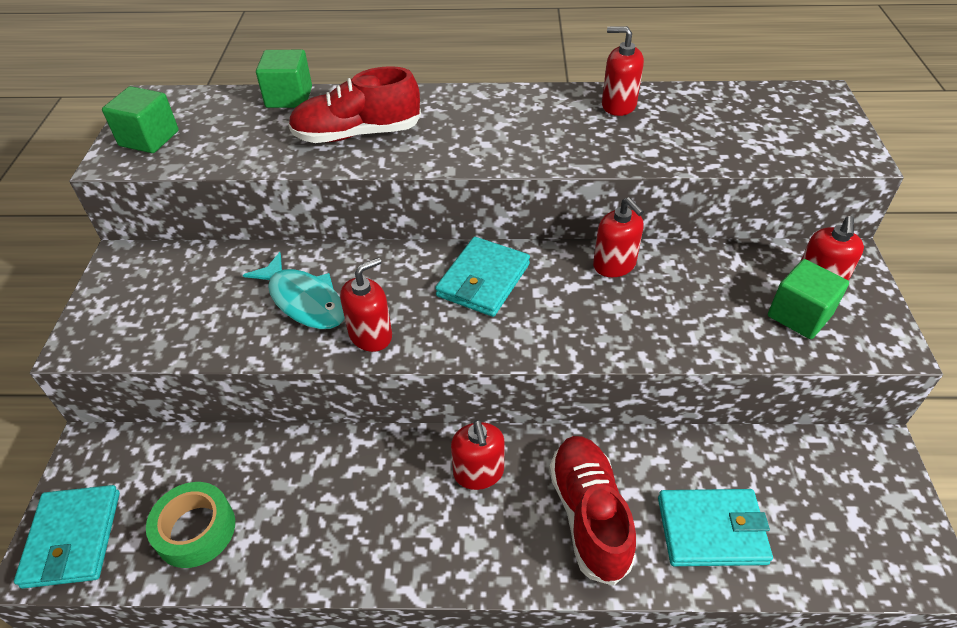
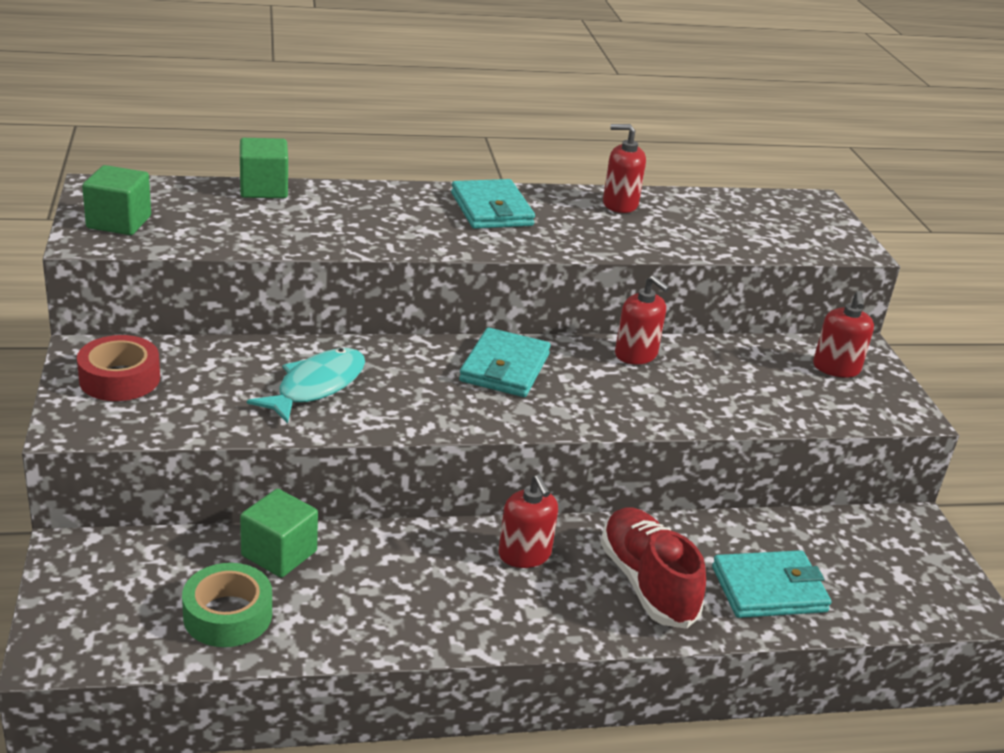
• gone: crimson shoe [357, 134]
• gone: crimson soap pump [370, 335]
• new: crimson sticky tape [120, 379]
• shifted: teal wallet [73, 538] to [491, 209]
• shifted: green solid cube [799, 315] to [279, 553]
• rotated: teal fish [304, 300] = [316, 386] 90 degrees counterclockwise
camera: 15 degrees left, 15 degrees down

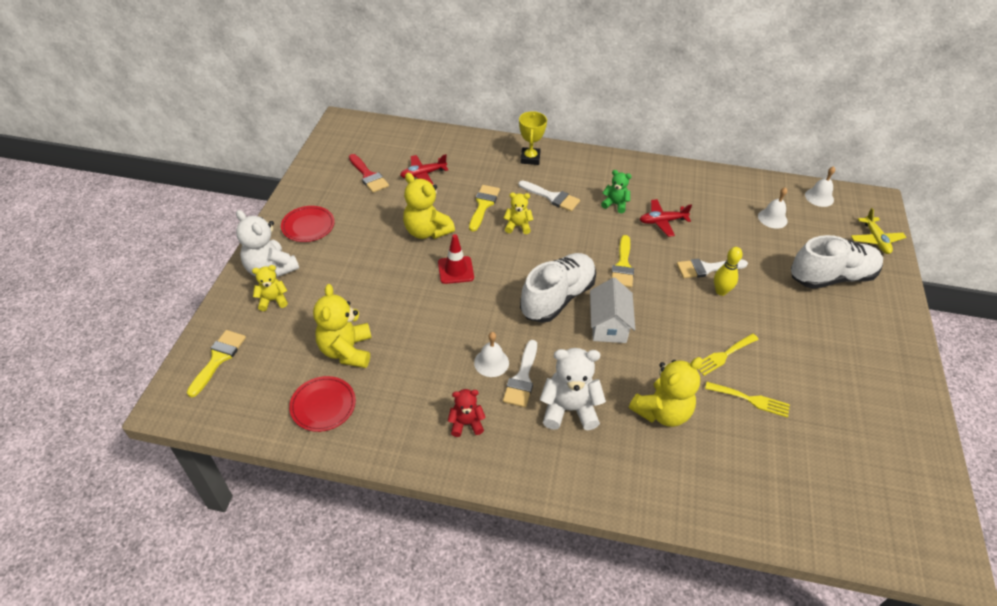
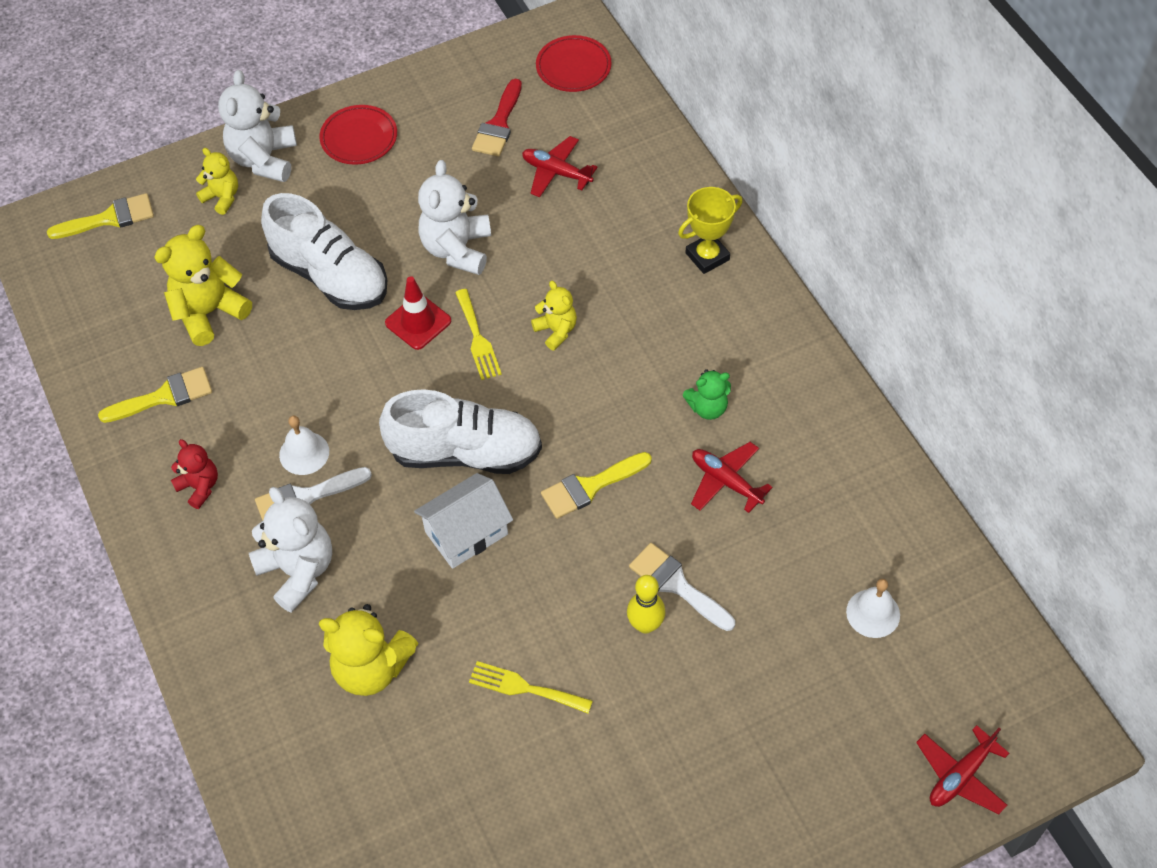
• gone: pure white brush [552, 197]
• gone: pure white school bell [819, 197]
• shifted: crimson dinner plate [323, 405] to [573, 67]
• shifted: golden brush [483, 205] to [164, 396]
• shifted: golden dinner fork [751, 400] to [477, 338]
• shifted: pure white shoe [831, 277] to [330, 276]
• repainted: golden teddy bear [427, 231] to pure white teddy bear [457, 249]
• repainted: golden aeroplane [875, 240] to crimson aeroplane [960, 775]
• rotated: green teddy bear [615, 204] = [707, 407] 90 degrees clockwise
camera: 55 degrees right, 10 degrees up

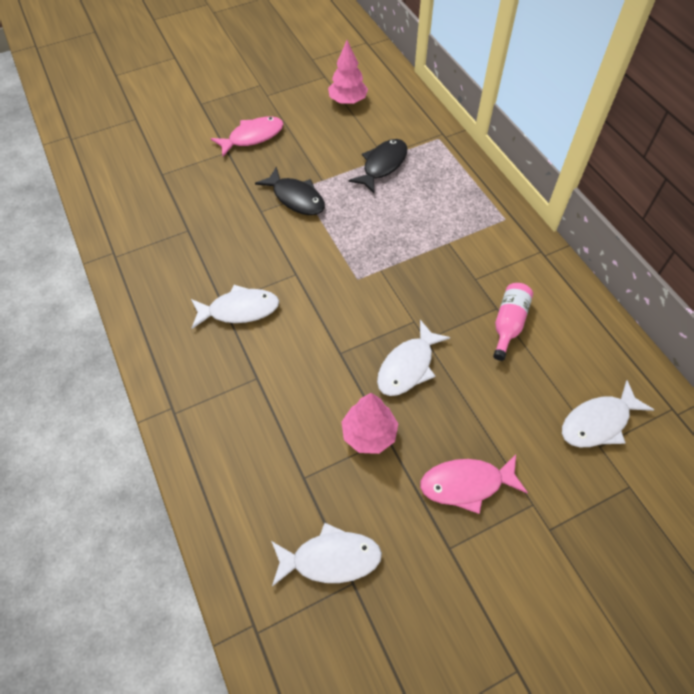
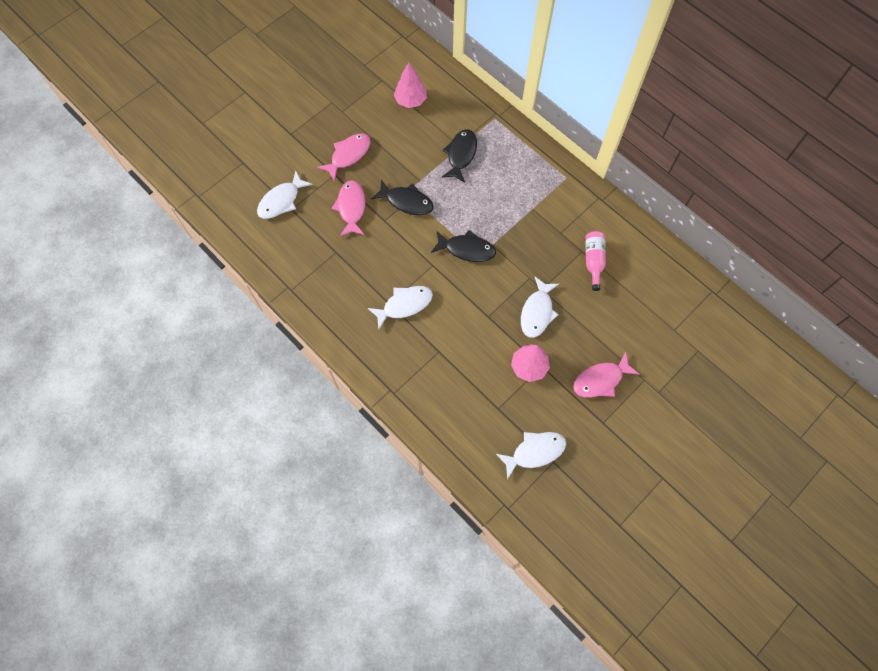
• new: rose-pink fish [351, 208]
• new: jet-black fish [466, 249]
• shifted: pure white fish [598, 422] to [281, 201]
camera: 20 degrees left, 10 degrees up

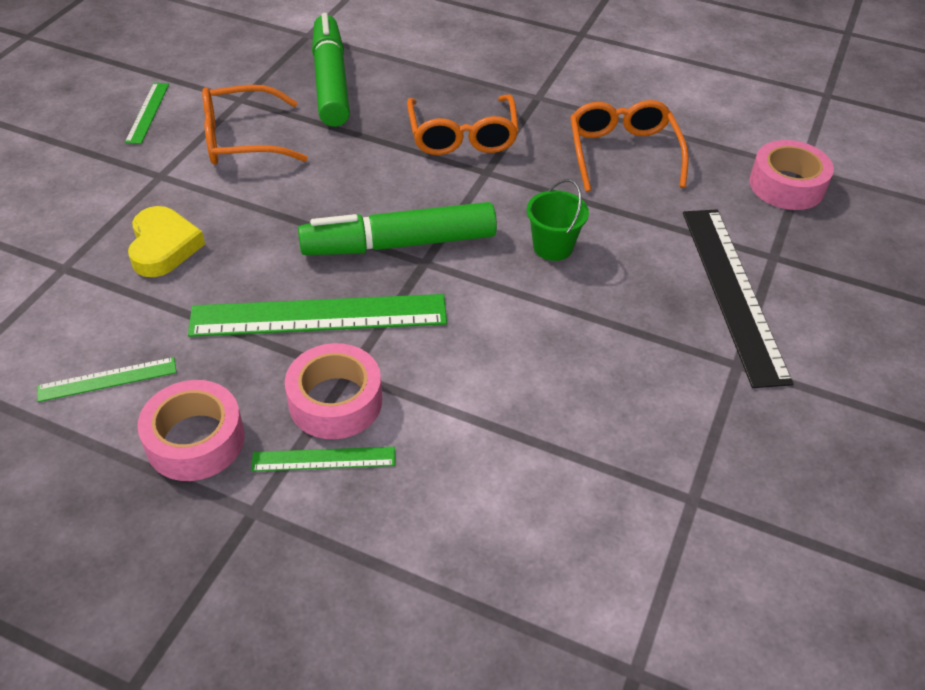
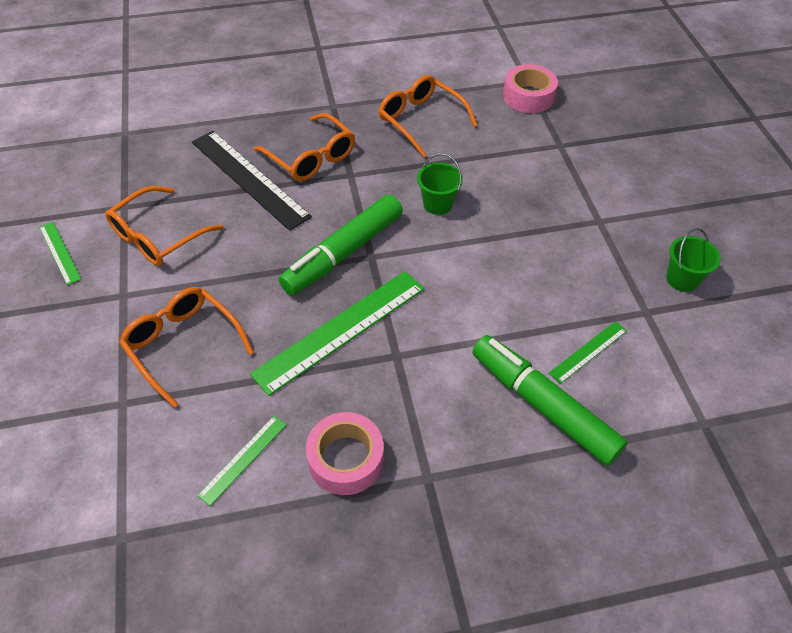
• gone: rose-pink sticky tape [335, 401]
• new: green pail [682, 279]
• shifted: green straightedge [324, 459] to [588, 351]
• shifted: green felt pen [331, 81] to [543, 405]
• shifted: jet-black straightedge [732, 292] to [249, 178]
• swapped: golden heart [163, 247] to orange spectacles [183, 345]
camera: 35 degrees left, 5 degrees up

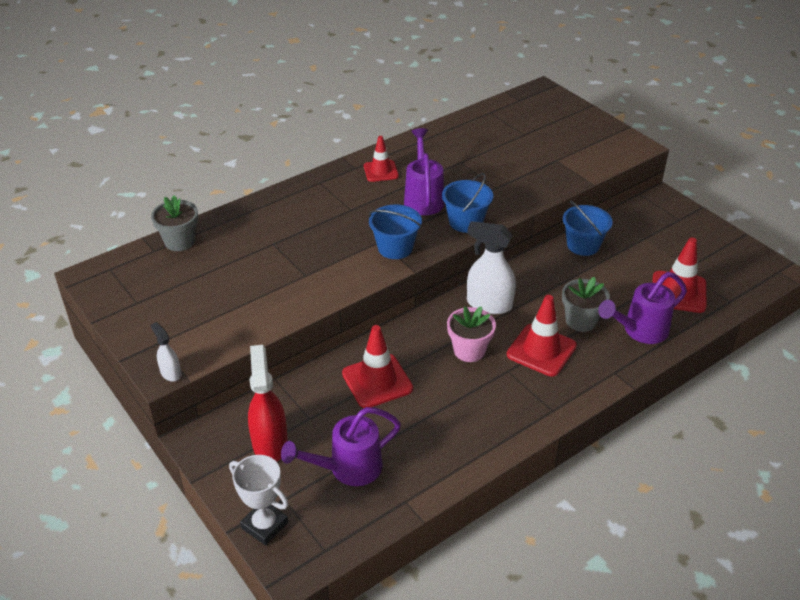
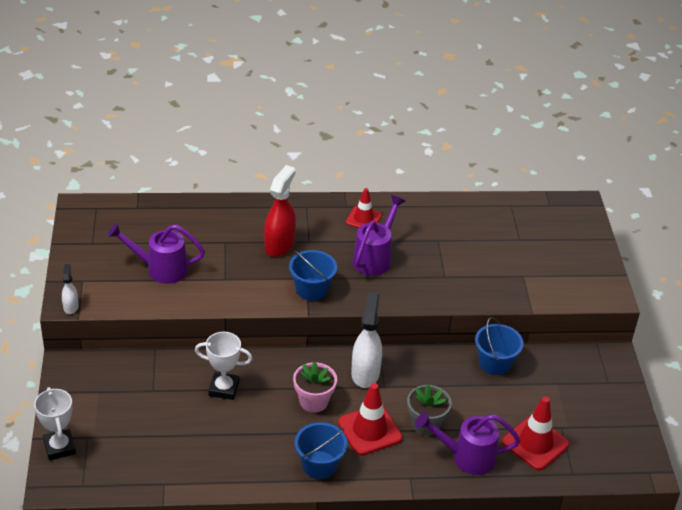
• gone: gray plant pot [180, 241]
• shifted: crimson spray cleaner [270, 443] to [279, 245]
• shifted: purple sprinkling can [348, 469] to [160, 269]
• shifted: royal blue pail [466, 222] to [319, 465]
• swapped: crimson traffic cone [377, 381] to pure white prize cup [224, 388]
• rotated: pure white spray cleaner [489, 304] = [365, 373] 45 degrees clockwise
camera: 30 degrees right, 0 degrees up

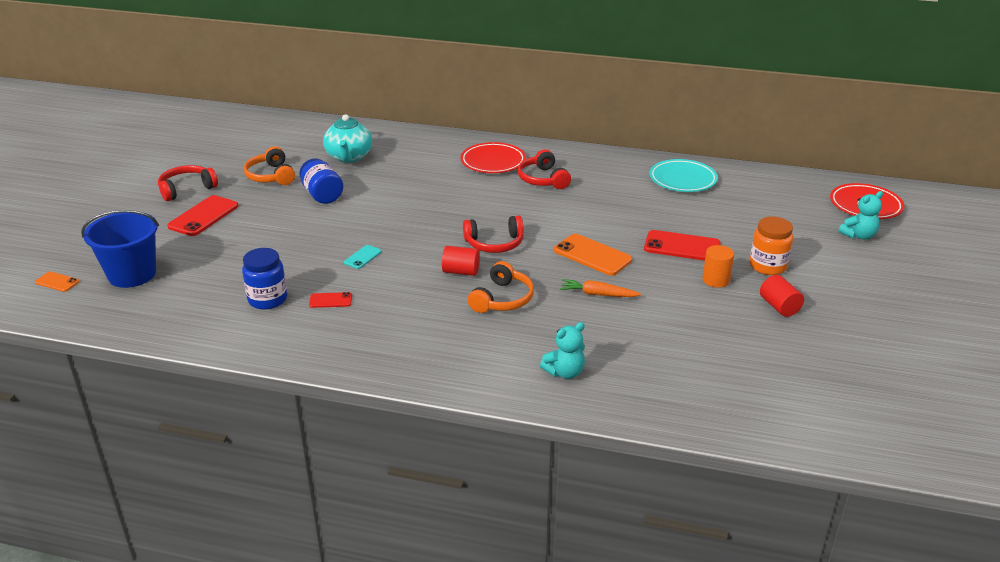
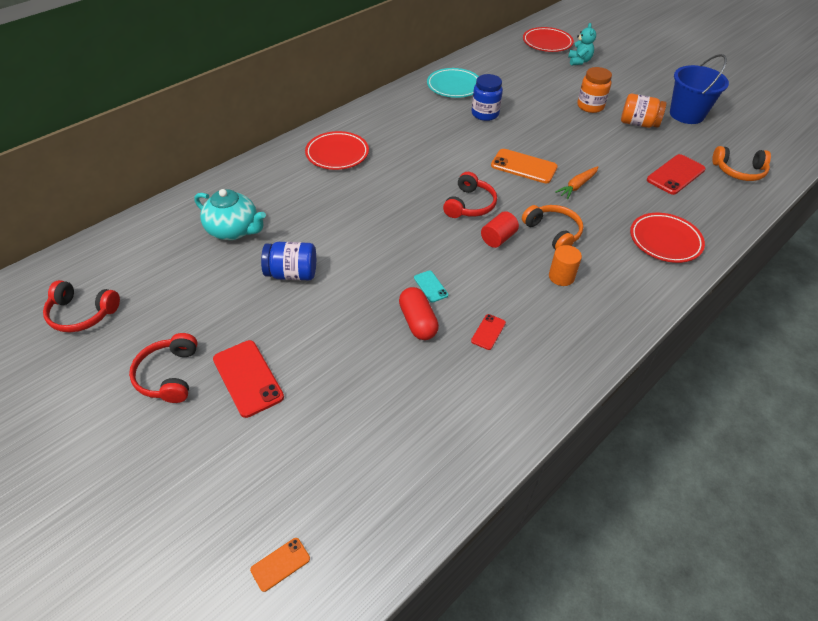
• new: crimson capsule [418, 322]
• shifted: royal blue pail [132, 274] to [686, 114]
• shifted: royal blue jar [267, 299] to [485, 114]
• shifted: orange headphones [270, 176] to [739, 171]
• shifted: crimson headphones [542, 179] to [82, 314]
• shifted: crimson phone [682, 246] to [675, 175]
• shifted: orange cylinder [716, 280] to [561, 277]
• swapped: teal teddy bear [565, 372] to crimson dinner plate [665, 241]
• swapped: crimson cylinder [779, 307] to orange jar [638, 123]
• rotated: orange phone [592, 255] = [523, 166] 45 degrees clockwise
camera: 60 degrees left, 15 degrees up

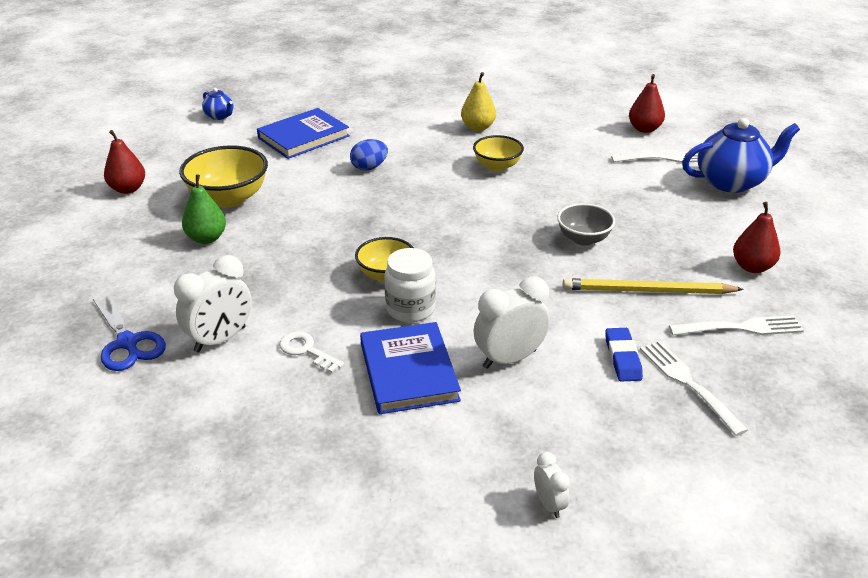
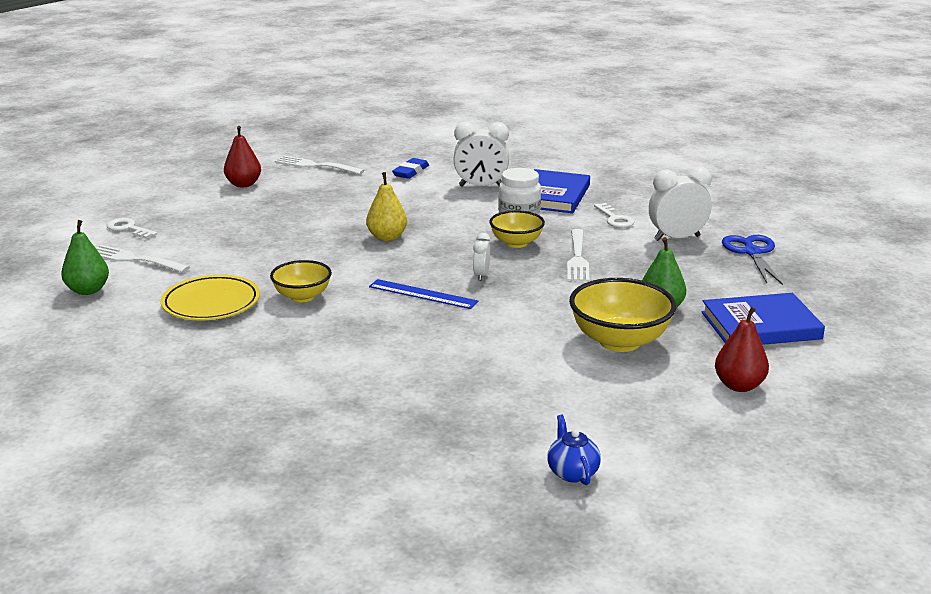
• gone: royal blue toy egg [369, 167]
• gone: gray serving bowl [583, 239]
• gone: golden pencil [647, 291]
• new: golden dinner plate [211, 303]
• new: royal blue straightedge [423, 294]
• shifted: royal blue hardback [303, 137] to [760, 325]
• shifted: golden toy pear [478, 127] to [387, 237]
• shifted: pure white alarm clock [549, 504] to [481, 275]
• shifted: pure white dinner fork [688, 383] to [577, 258]
• swapped: royal blue teapot [732, 182] to pure white key [128, 228]
• repainted: crimson toy pear [644, 129] to green toy pear [88, 290]
camera: 150 degrees left, 10 degrees down

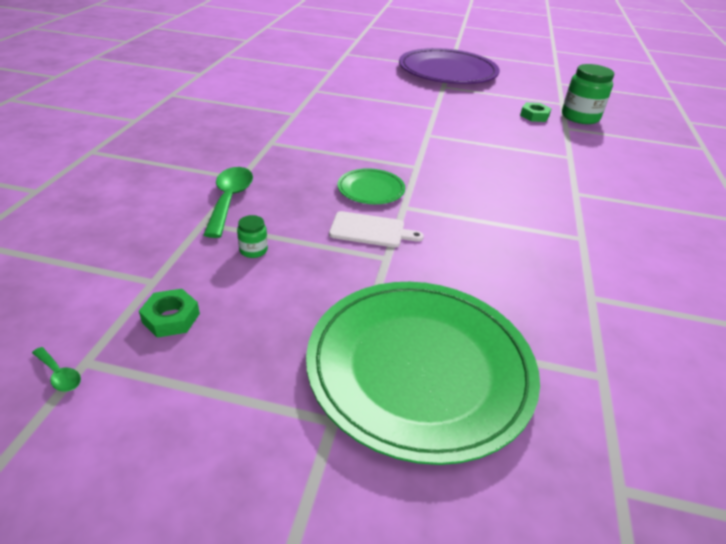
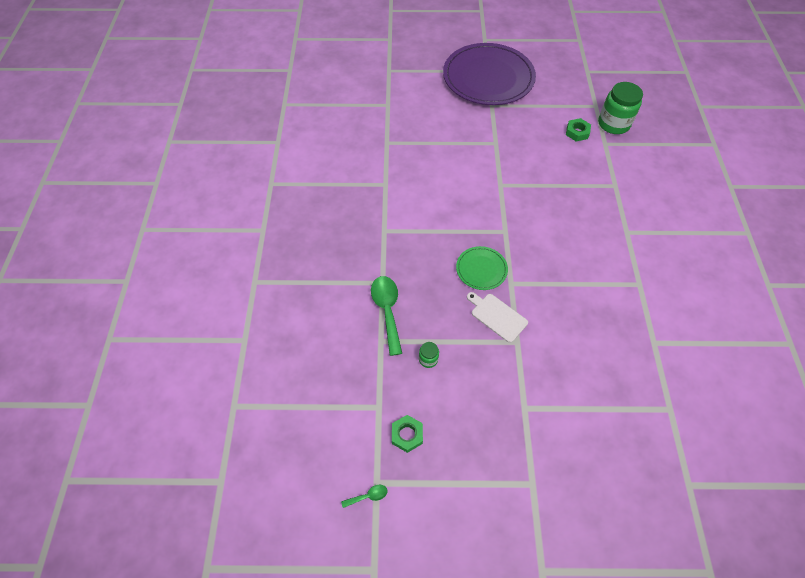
• gone: green dinner plate [420, 368]
• rotated: green tablespoon [59, 375] = [368, 496] 45 degrees counterclockwise
• rotated: pure white cutting board [370, 230] = [497, 316] 135 degrees counterclockwise
camera: 10 degrees left, 20 degrees up

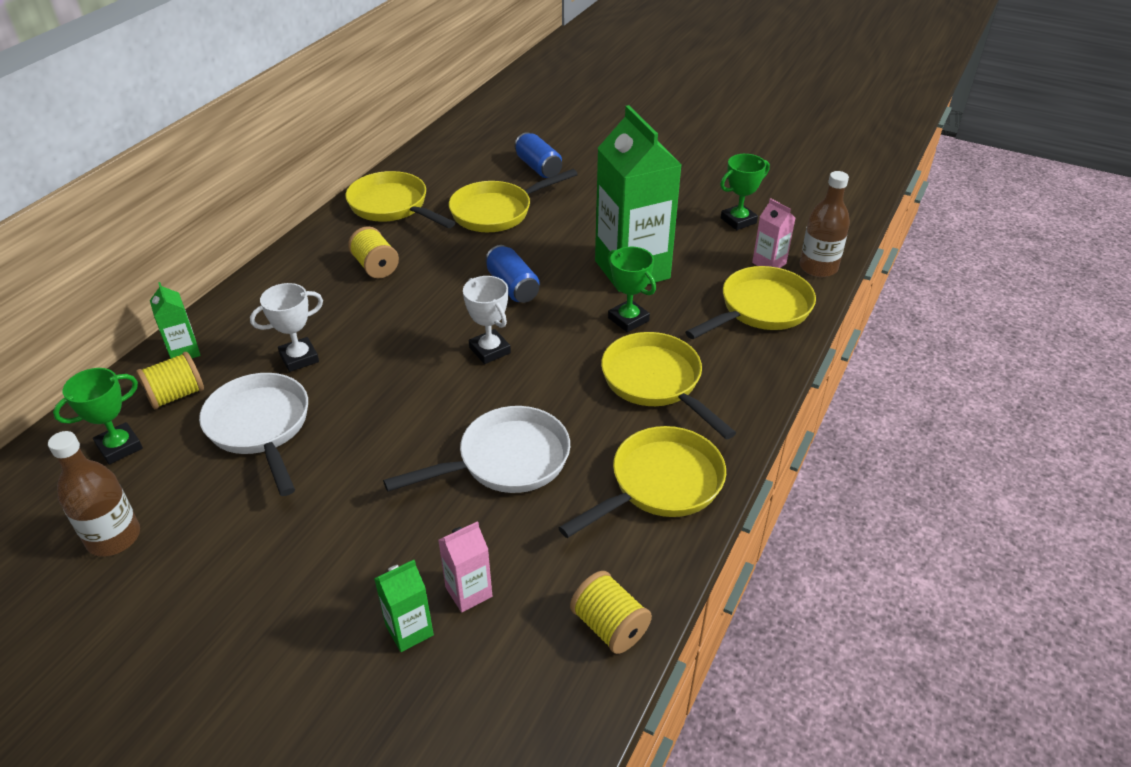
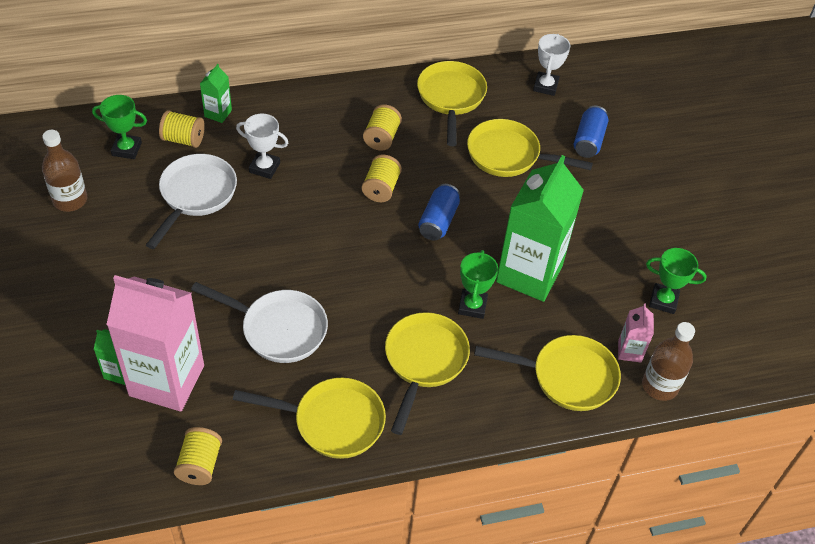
• new: golden reel of thread [381, 188]
• shifted: pure white prize cup [490, 350] to [545, 86]
• scaled: rose-pink carton [468, 592] = [167, 380] x2.32
camera: 45 degrees right, 10 degrees up

